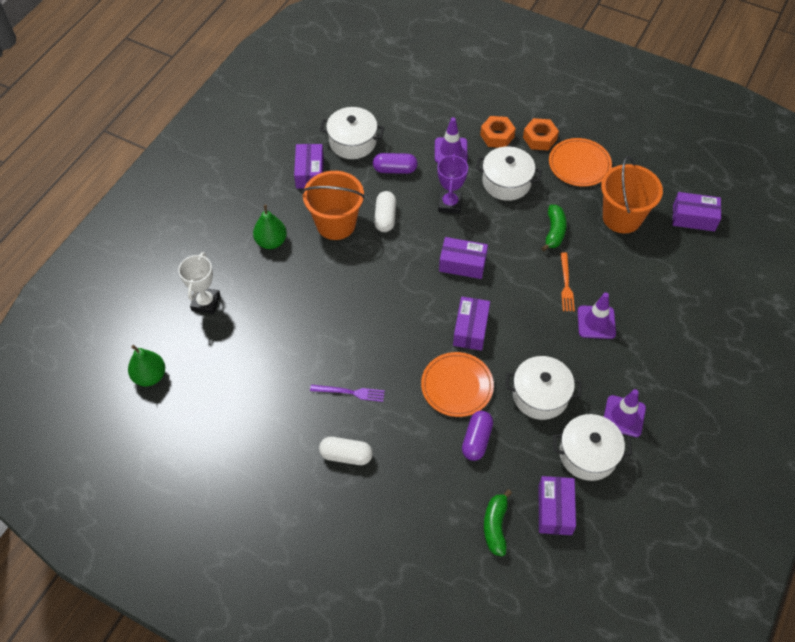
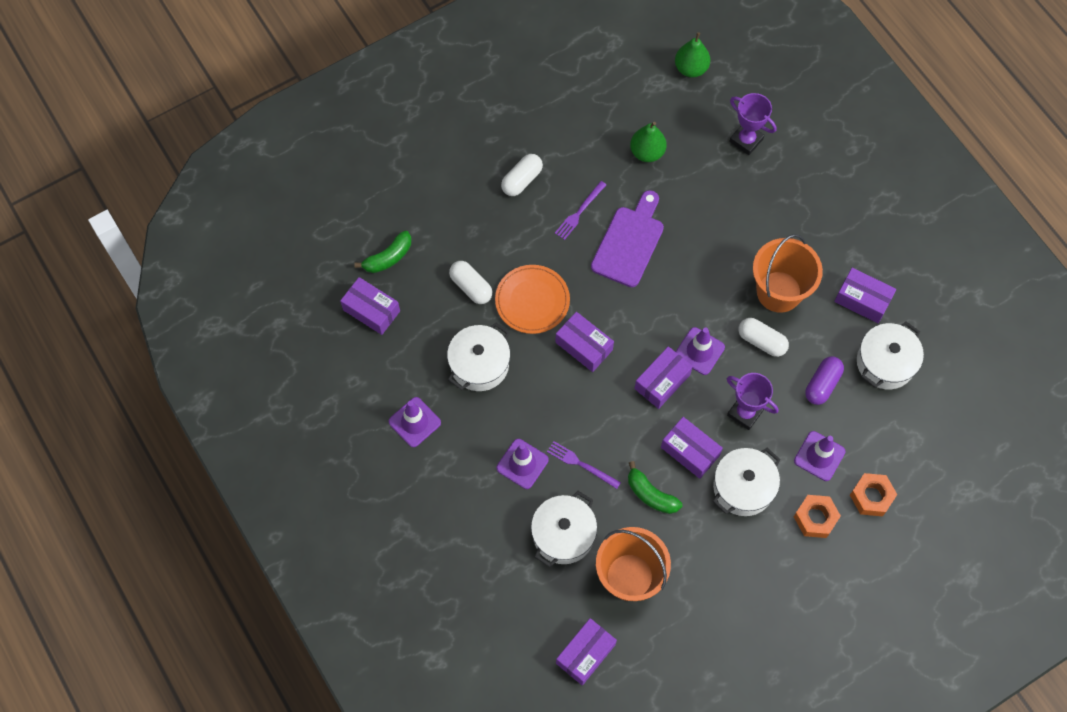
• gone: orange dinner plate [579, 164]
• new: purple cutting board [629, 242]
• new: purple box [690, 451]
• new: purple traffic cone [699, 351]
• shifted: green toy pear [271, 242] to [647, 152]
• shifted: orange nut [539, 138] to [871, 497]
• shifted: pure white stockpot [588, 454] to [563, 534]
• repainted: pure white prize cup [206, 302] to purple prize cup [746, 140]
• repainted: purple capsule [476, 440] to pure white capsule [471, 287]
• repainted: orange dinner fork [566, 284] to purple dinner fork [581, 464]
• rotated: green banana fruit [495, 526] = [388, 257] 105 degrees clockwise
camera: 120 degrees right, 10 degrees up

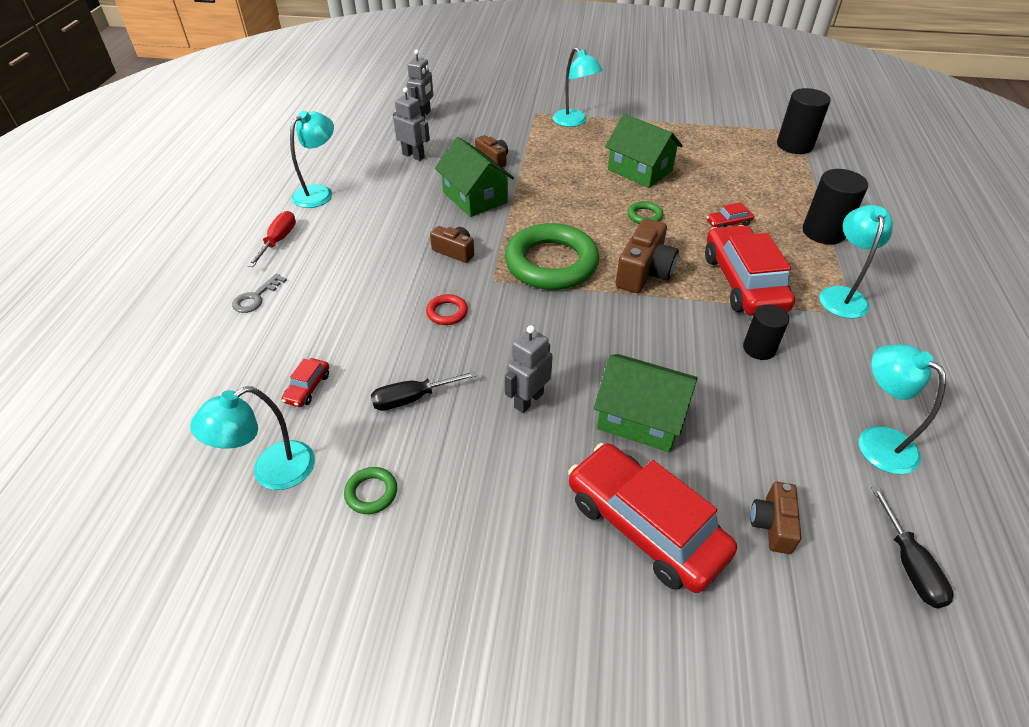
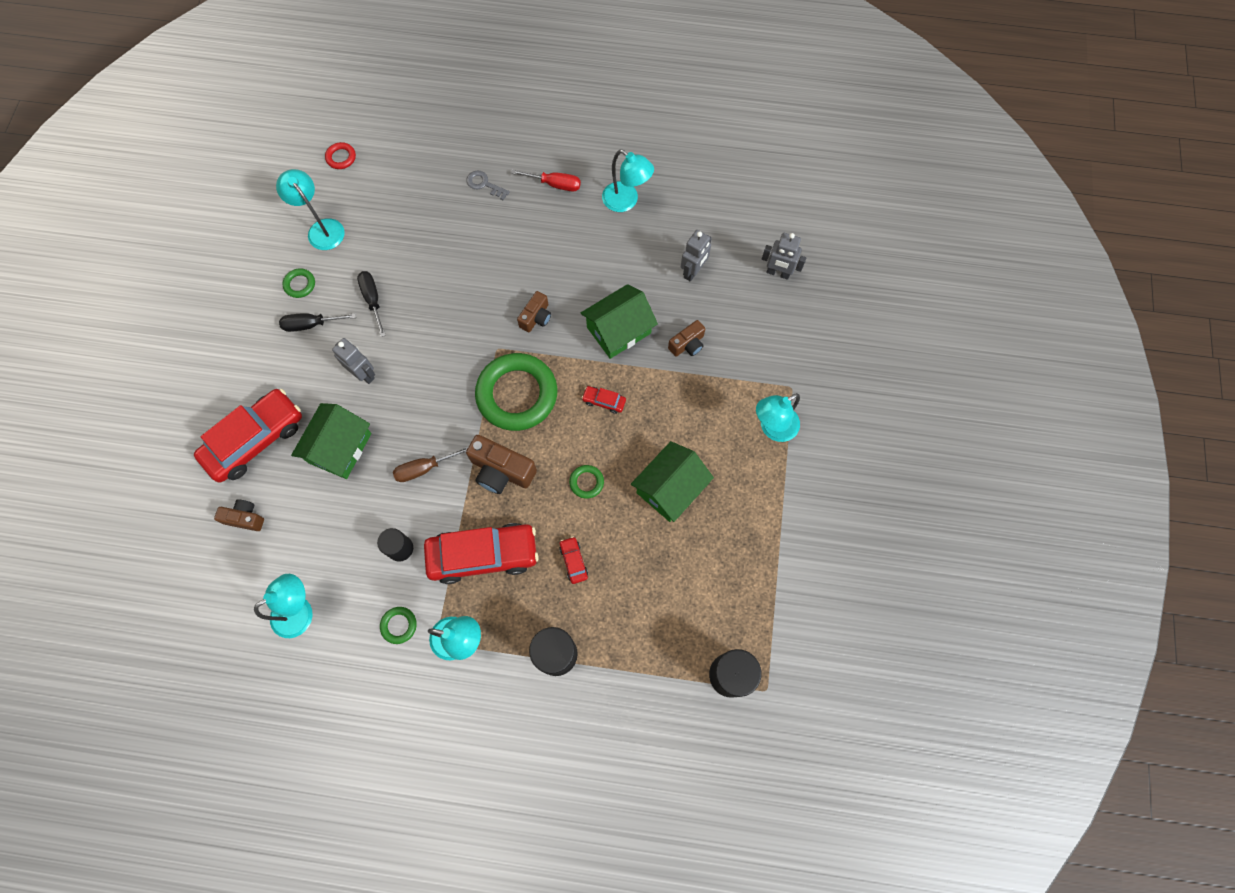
• new: green ring [399, 625]
• new: dark brown flat screwdriver [424, 468]
• shifted: crimson toy car [307, 388] to [604, 401]
• shifted: crimson ring [447, 312] to [341, 157]
• shifted: jet-black flat screwdriver [909, 564] to [311, 324]
camera: 90 degrees right, 25 degrees up

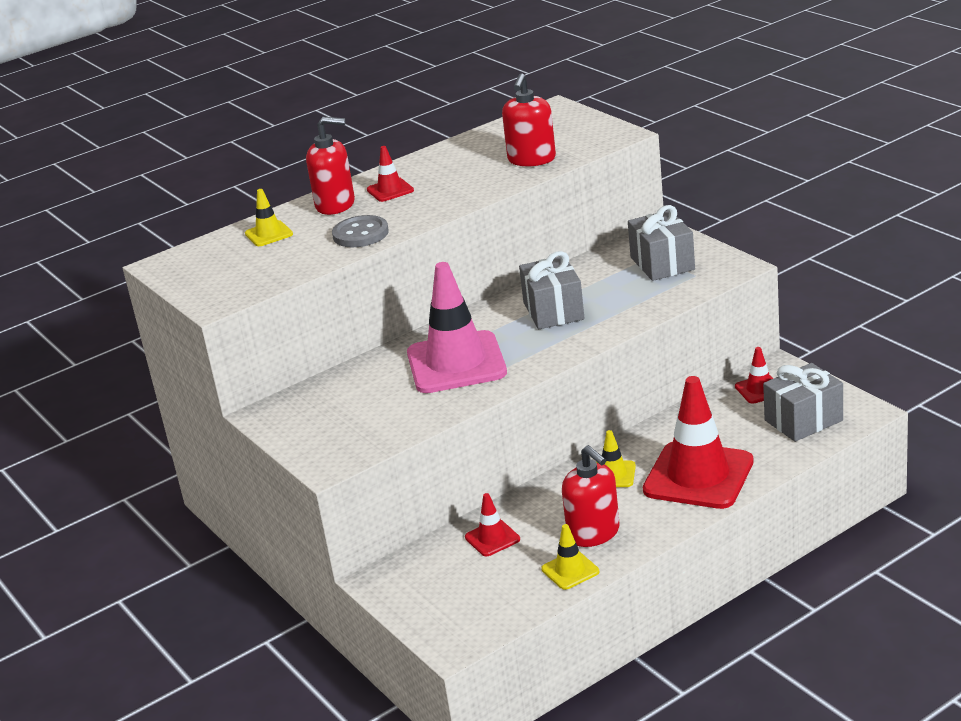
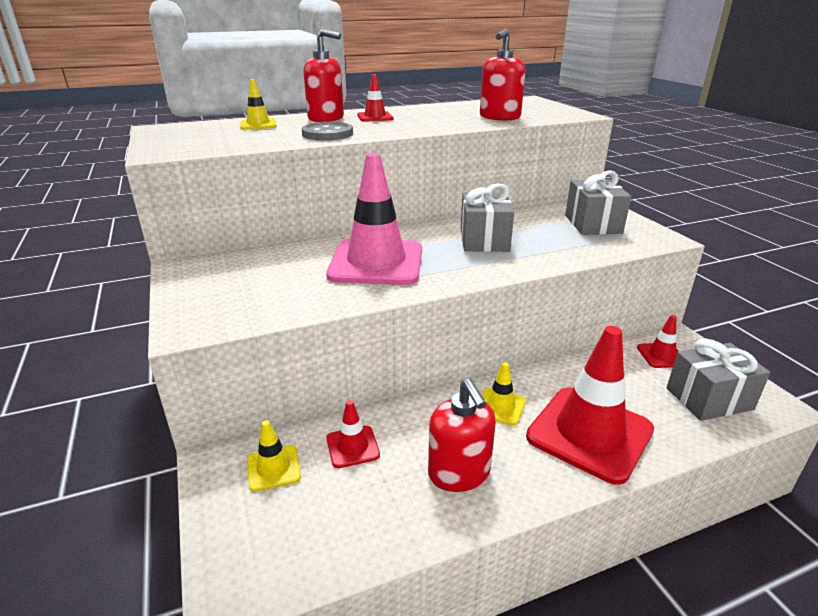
• shifted: golden traffic cone [570, 570] to [273, 468]
camera: 10 degrees right, 0 degrees up

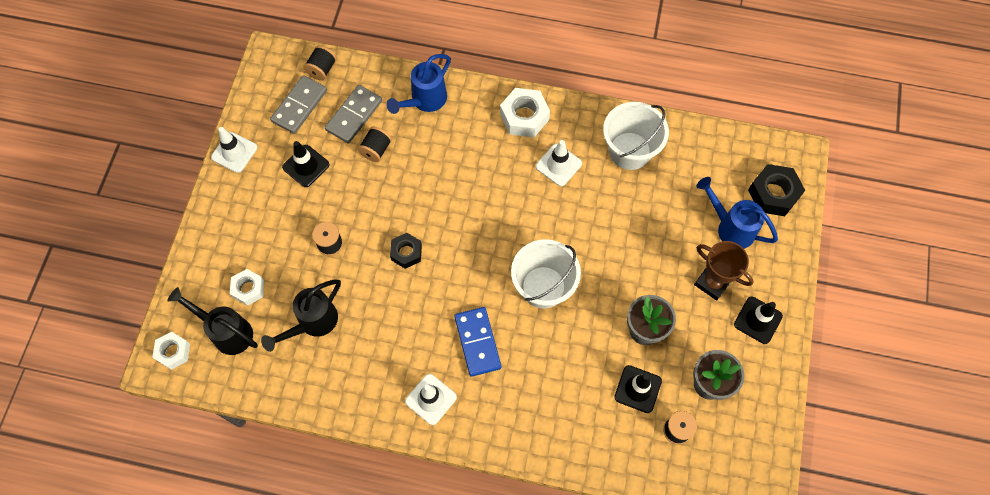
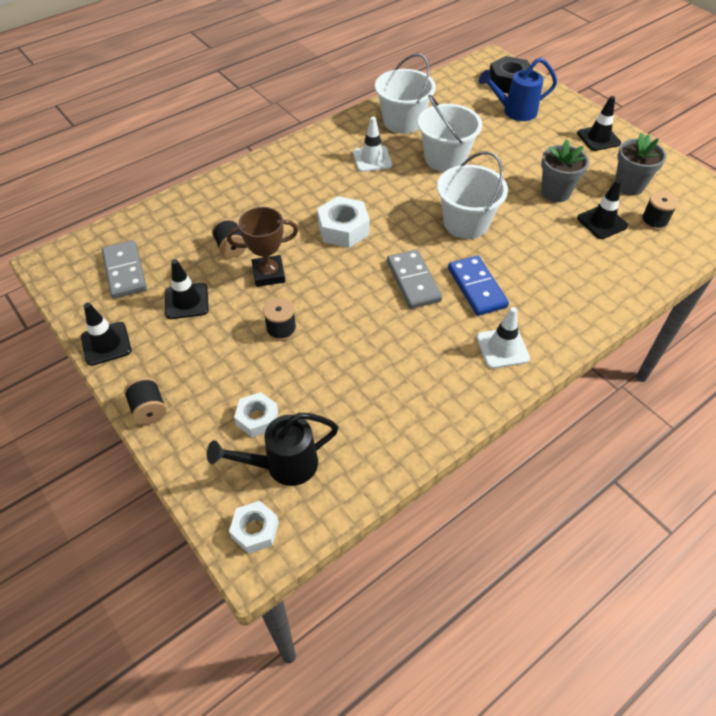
• gone: jet-black sprinkling can [312, 323]
• gone: royal blue sprinkling can [424, 101]
• gone: jet-black nut [406, 253]
• new: pure white pail [445, 159]
• shifted: jet-black reel of thread [322, 69] to [149, 409]
• shifted: gray domino tile [354, 115] to [413, 281]
• shifted: pure white nut [524, 117] to [343, 229]
• shifted: dark brown prize cup [712, 282] to [268, 274]
• repainted: pure white traffic cone [234, 152] to jet-black traffic cone [106, 344]
• rotated: royal blue domino tile [477, 342] = [477, 287] 45 degrees clockwise
camera: 50 degrees left, 15 degrees down

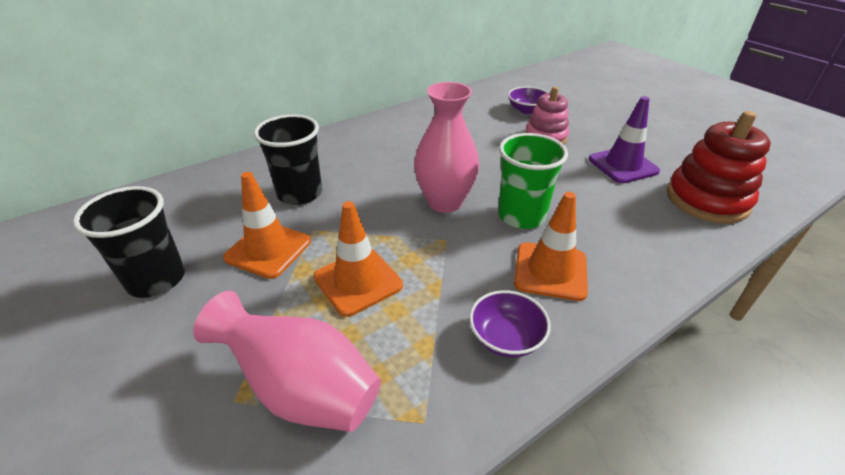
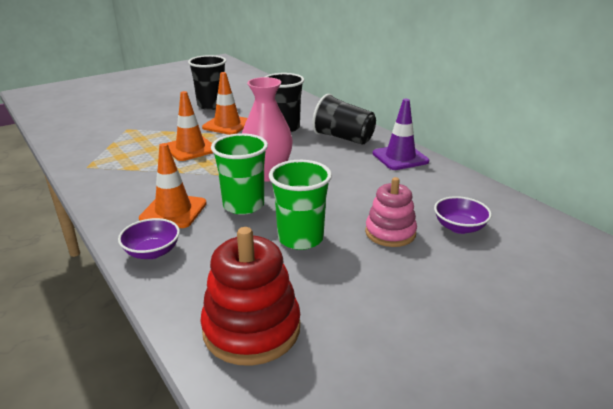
• gone: rose-pink vase [301, 389]
• new: green cup [300, 238]
• new: jet-black cup [343, 138]
• shifted: purple serving bowl [506, 338] to [152, 252]
• shifted: purple traffic cone [623, 165] to [400, 157]
camera: 90 degrees right, 10 degrees down

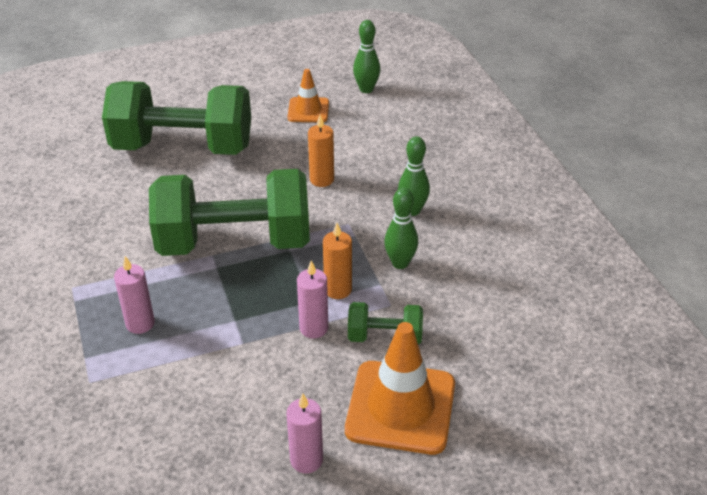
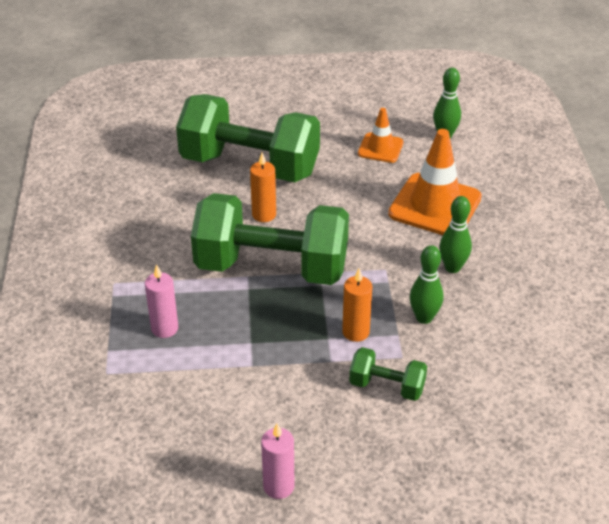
• gone: rose-pink pillar candle [314, 328]
• shifted: orange pillar candle [322, 179] to [264, 215]
• shifted: orange traffic cone [400, 407] to [435, 205]
camera: 15 degrees right, 0 degrees up

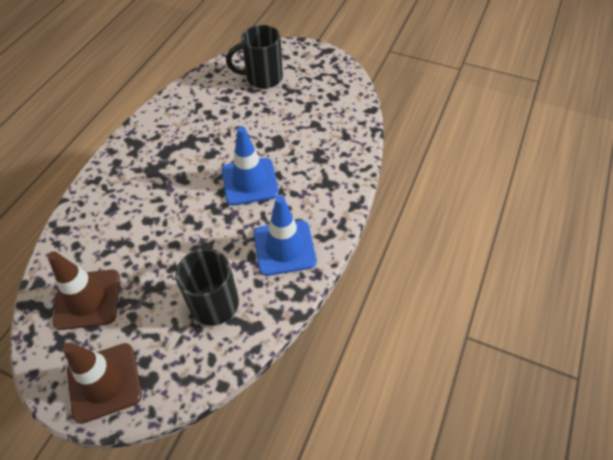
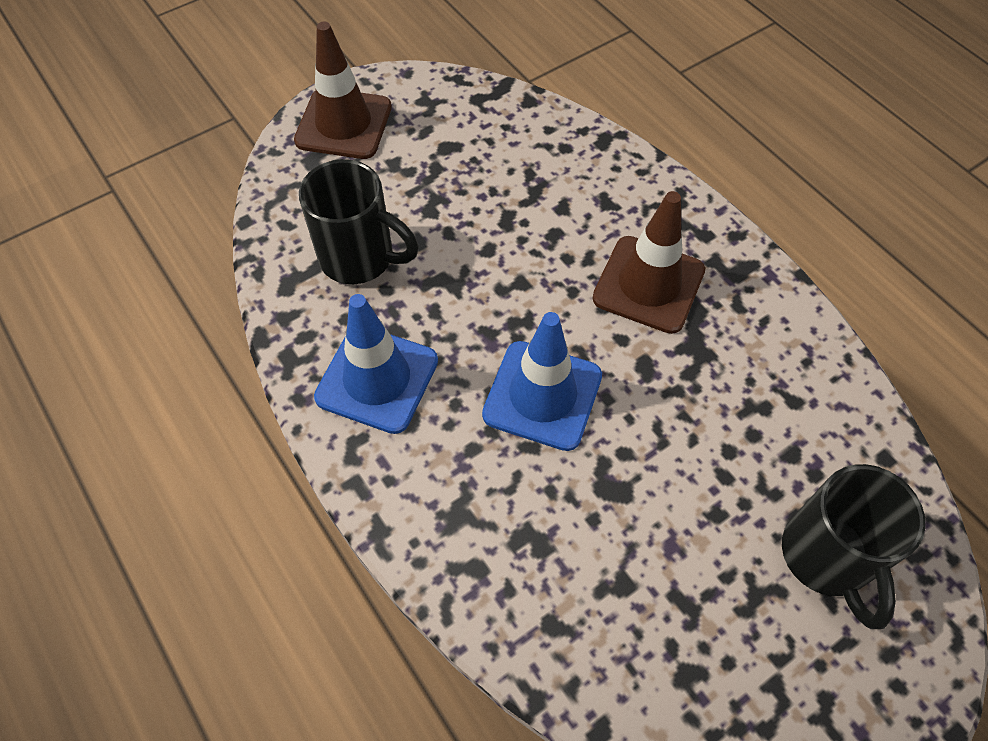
• shifted: dark brown traffic cone [87, 299] to [648, 284]
• rotated: jet-black tea mug [262, 78] = [827, 558] 150 degrees clockwise
camera: 120 degrees right, 5 degrees up

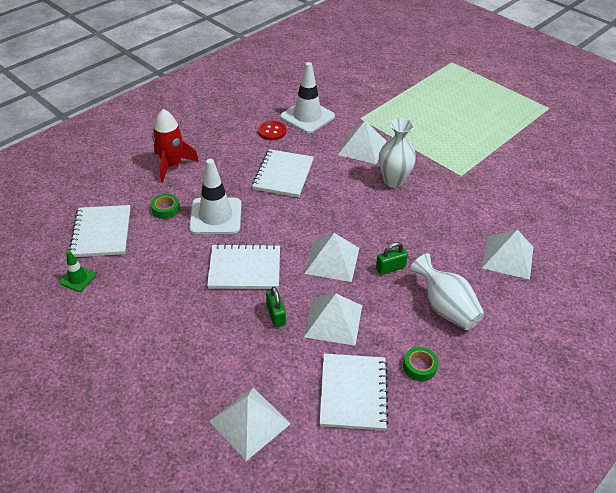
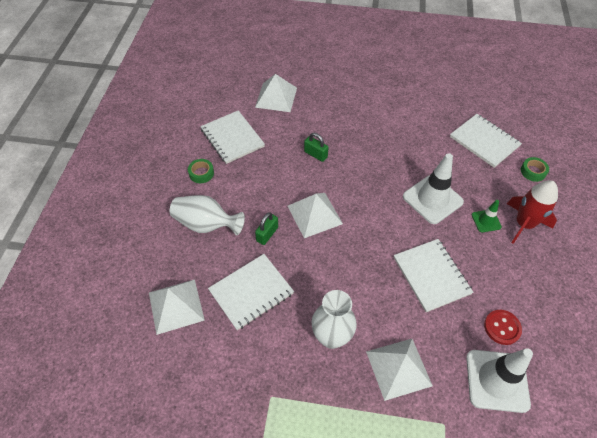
• gone: pure white solid pyramid [333, 320]
• shifted: green traffic cone [77, 278] to [486, 221]
• shifted: green sticky tape [165, 209] to [533, 171]
• shifted: pure white exercise book [244, 268] to [251, 292]
camera: 145 degrees right, 10 degrees up

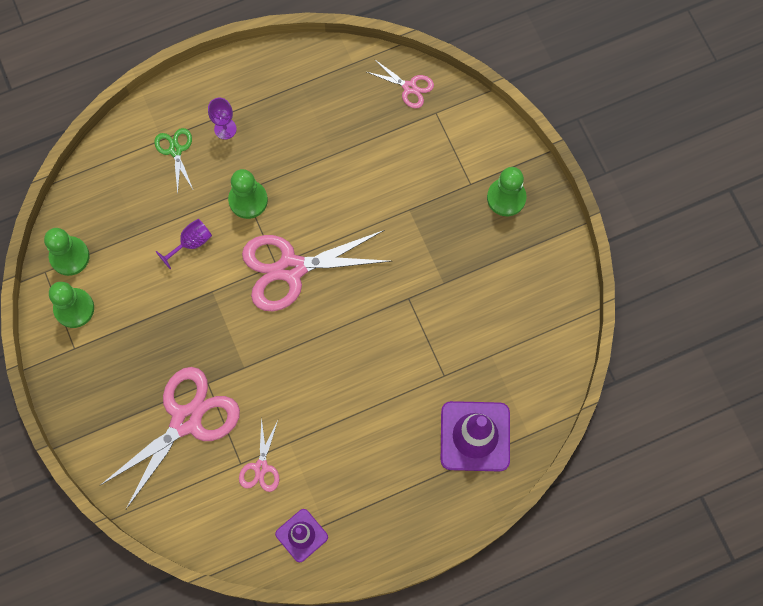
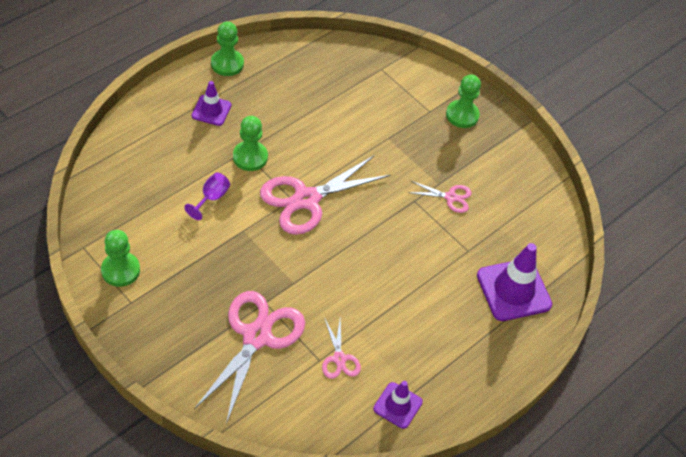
• gone: green scissors [175, 150]
• shifted: green chess pawn [69, 256] to [227, 64]
• shifted: rose-pink scissors [409, 87] to [450, 197]
• swapped: purple goblet [225, 129] to purple traffic cone [211, 110]
camera: 25 degrees left, 20 degrees down

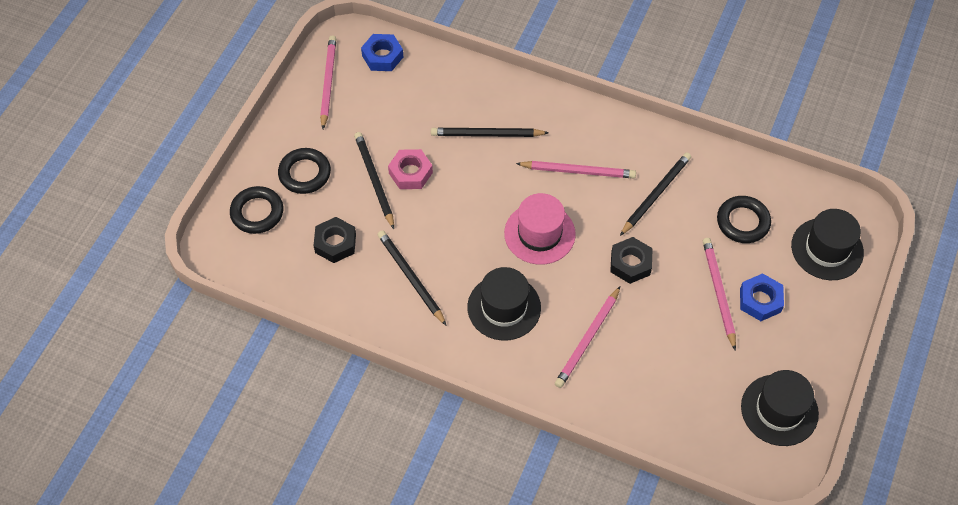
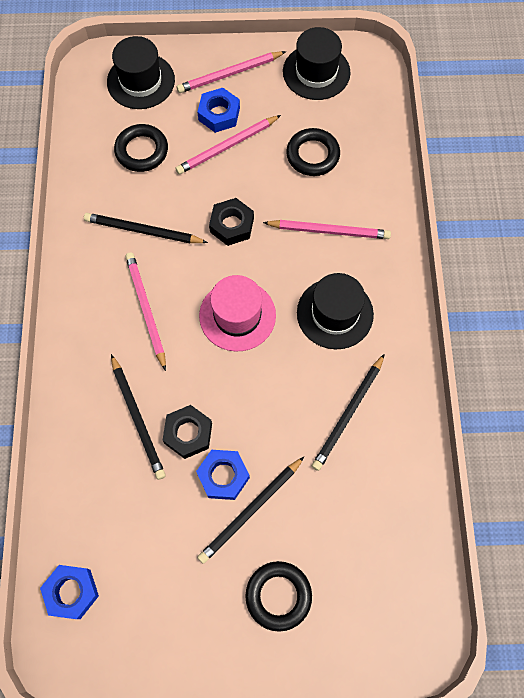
• shifted: jet-black ring [257, 212] to [312, 155]
• shifted: jet-black nut [335, 243] to [188, 433]
• shifted: rose-pink pencil [328, 82] to [230, 74]
• repainted: rose-pink nut [410, 173] to royal blue nut [223, 476]
camera: 115 degrees left, 10 degrees up

